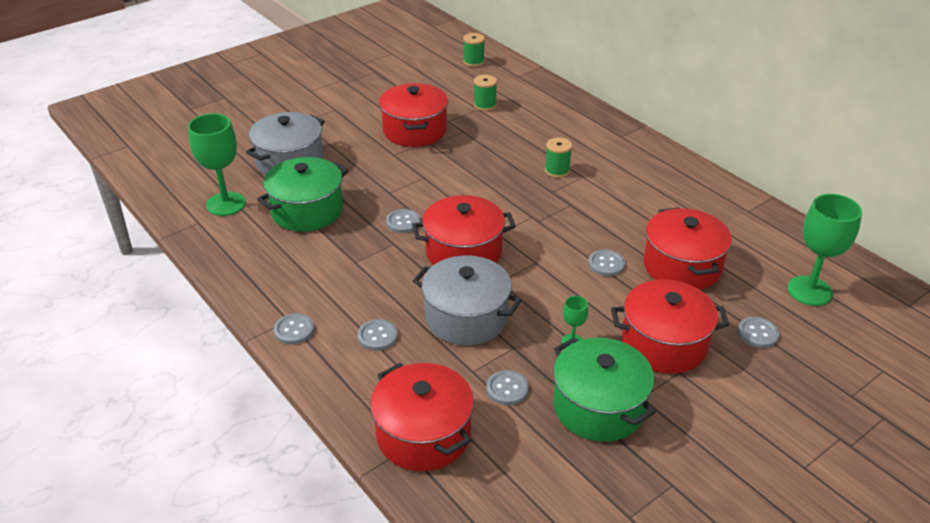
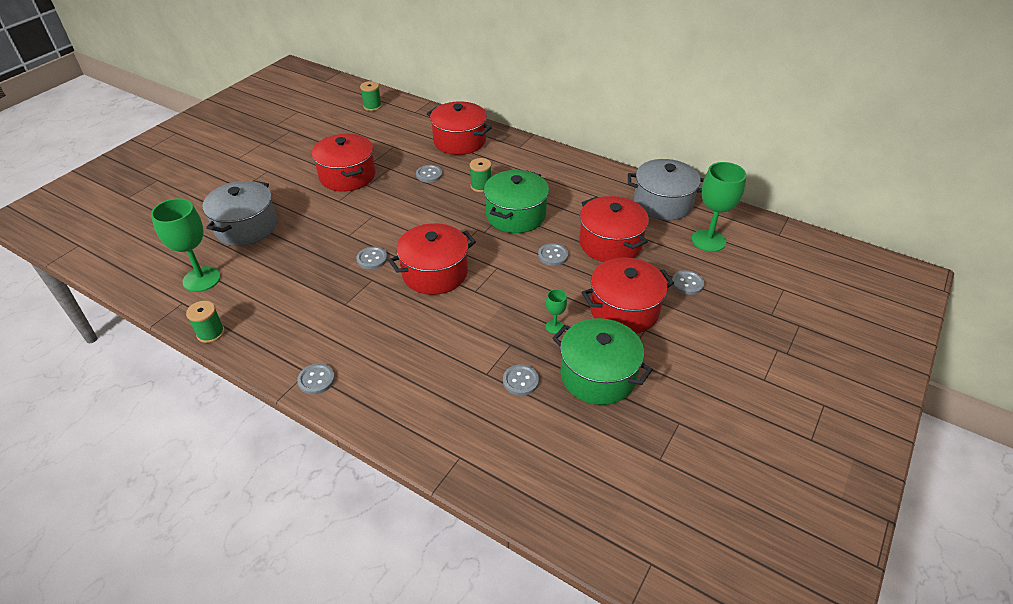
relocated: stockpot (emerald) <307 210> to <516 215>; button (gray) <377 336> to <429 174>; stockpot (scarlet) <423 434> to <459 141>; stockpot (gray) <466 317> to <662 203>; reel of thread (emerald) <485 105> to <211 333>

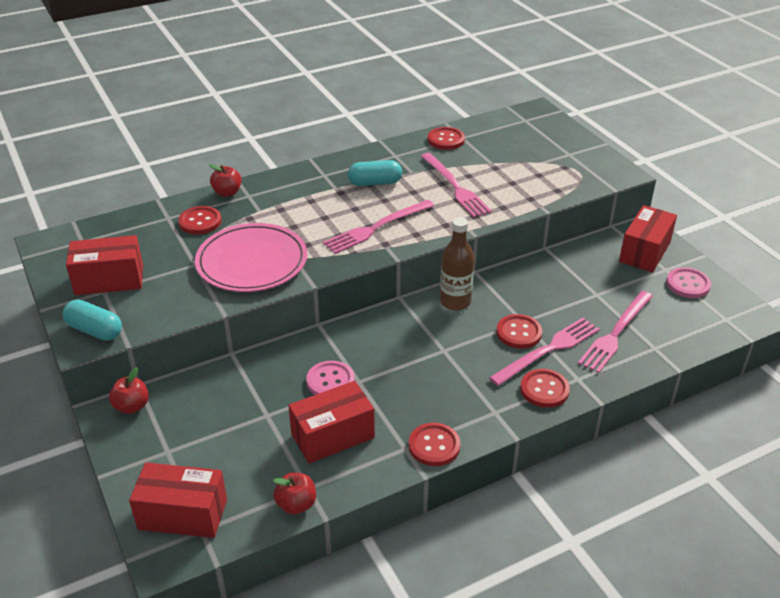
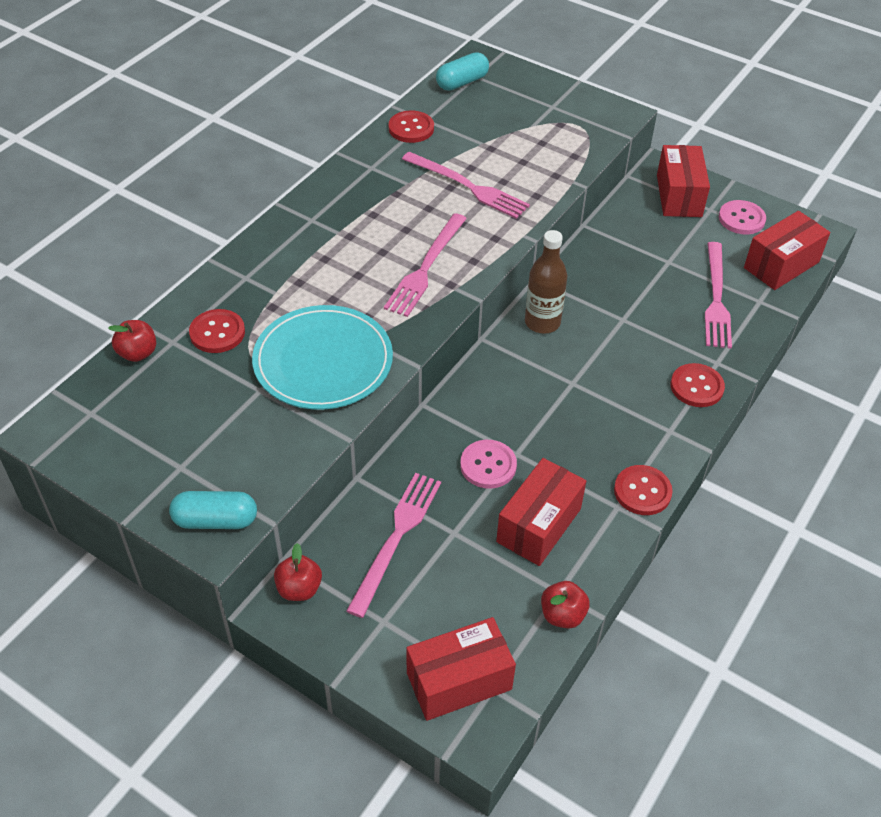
missing: button (scarlet) <519 333>
relocated: package (scarlet) <109 280> to <781 265>; apple (scarlet) <227 193> to <138 353>; pill shape (aqua) <375 183> to <462 82>; dinner fork (pink) <548 350> to <396 538>
colour: plate (pink) <252 261> to plate (aqua) <323 361>

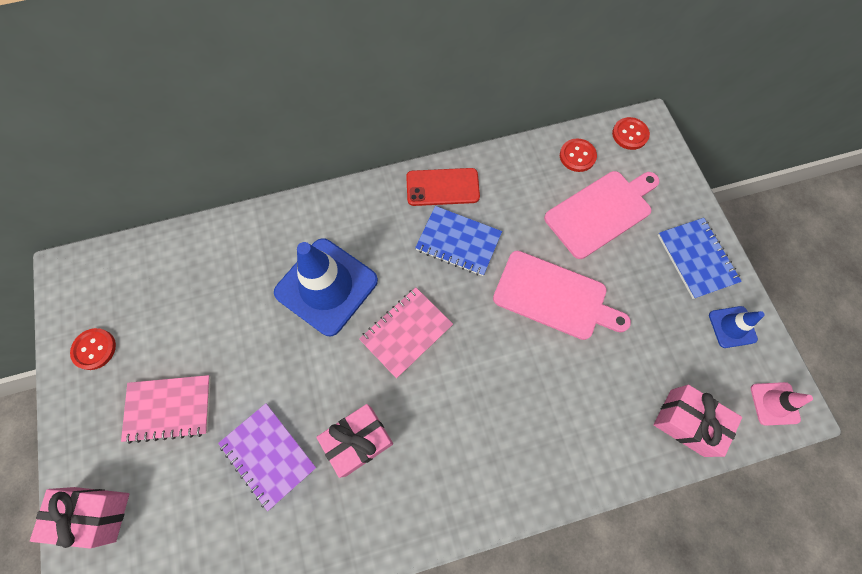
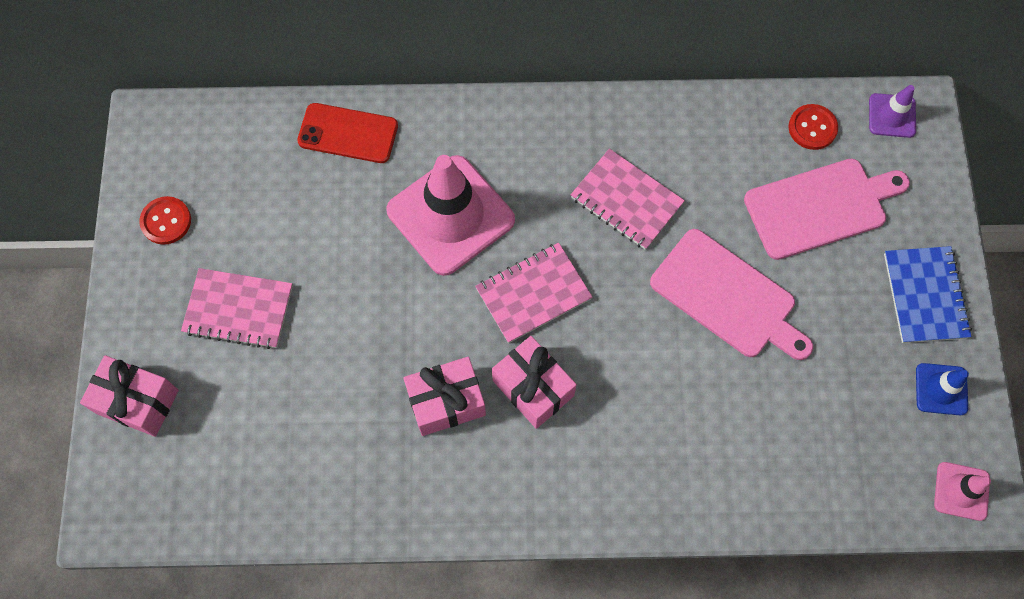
missing: exercise book (violet) <268 455>
relocated: smartphone (scarlet) <442 187> to <348 133>; present (pink) <686 422> to <533 388>
exchanged: button (scarlet) <630 134> to safety cone (violet) <892 116>
colour: safety cone (royal blue) <326 286> to safety cone (pink) <450 215>; exercise book (royal blue) <458 242> to exercise book (pink) <626 201>

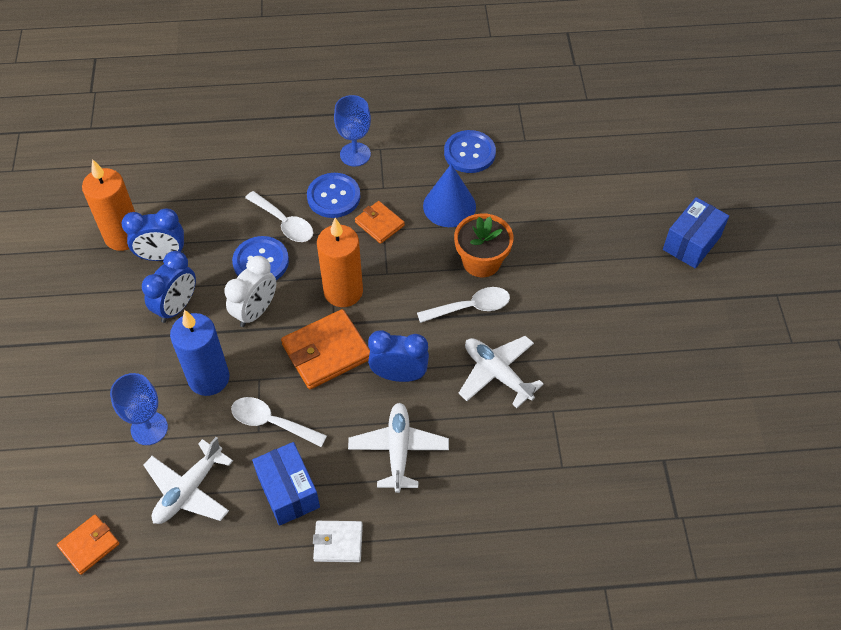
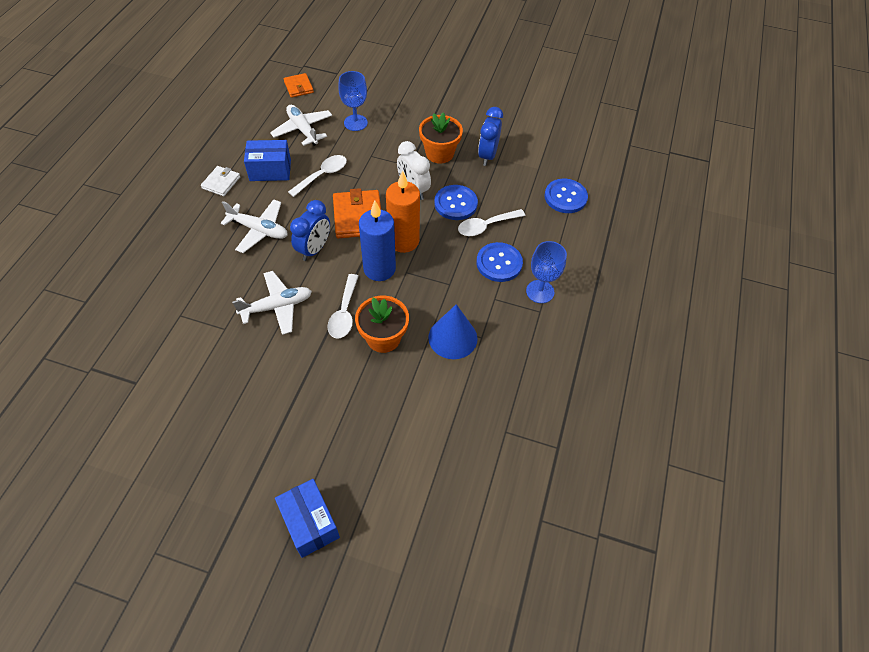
missing: candle (orange-coloured) <123 236>; card wallet (orange-coloured) <379 224>
relocated: candle (royal blue) <209 378> to <379 269>; button (royal blue) <469 153> to <565 197>
exchanged: alarm clock (royal blue) <177 307> to potted plant (orange-coloured) <439 153>

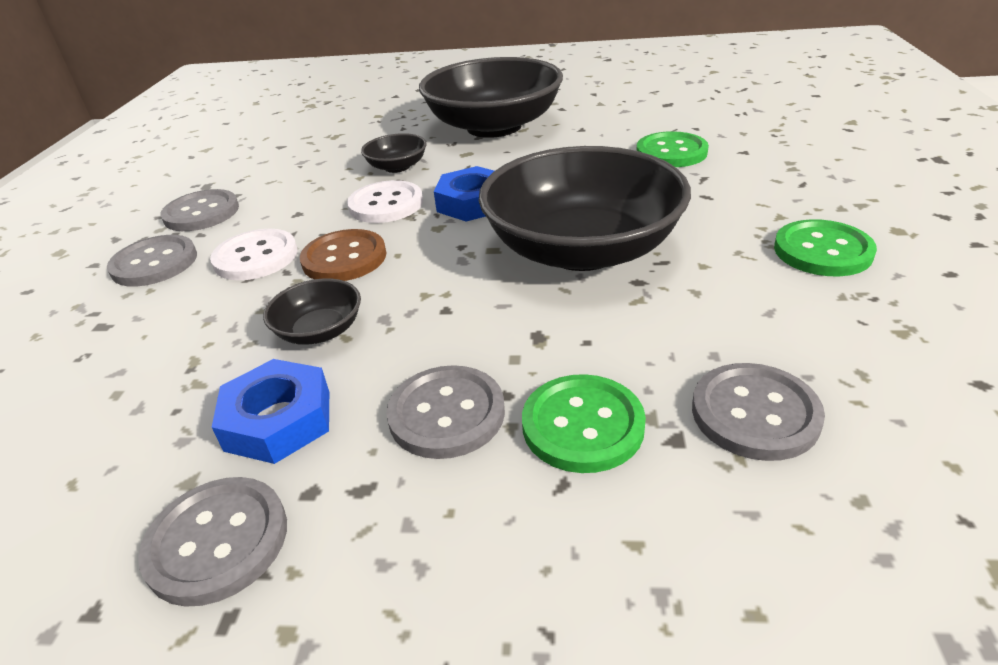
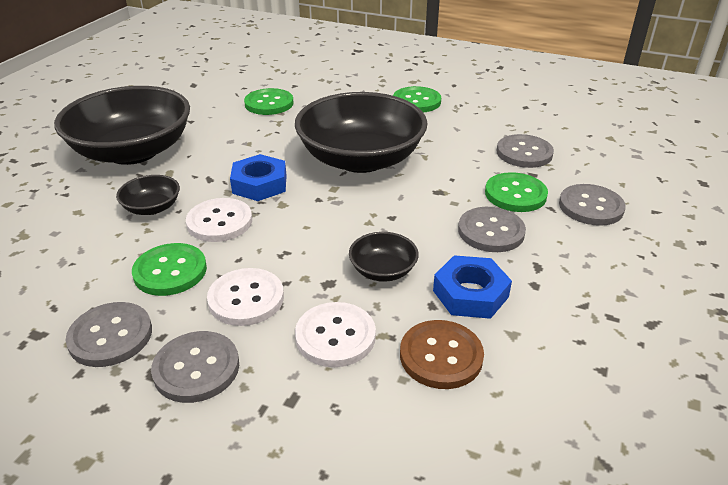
appeared: button (emerald) <170 271>; button (snow-white) <335 336>
relocated: button (gray) <217 541> to <591 207>; button (russet) <344 258> to <441 356>

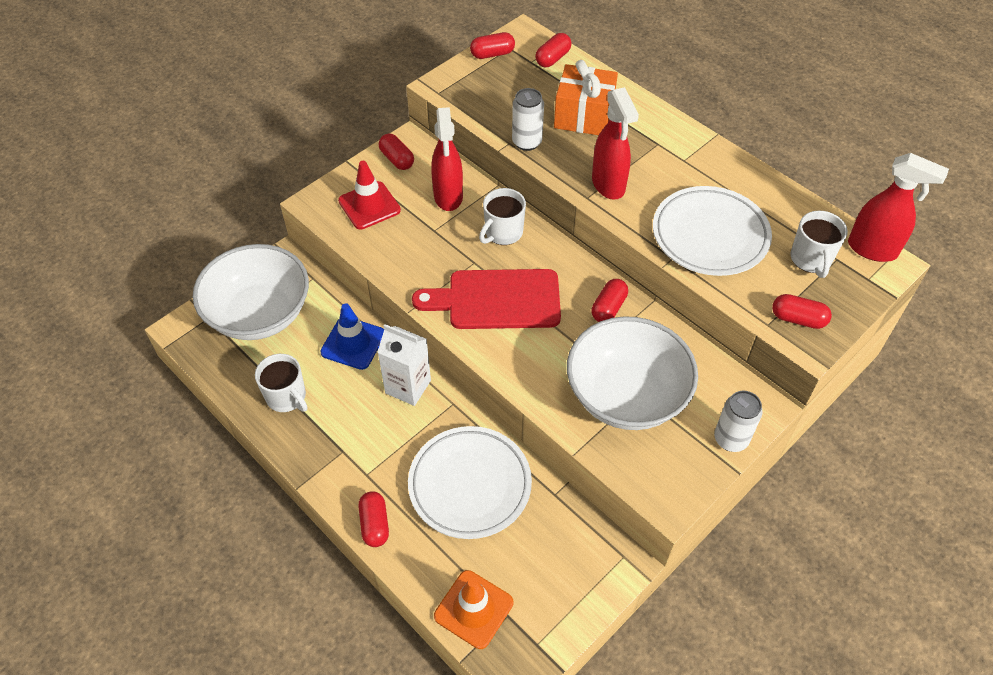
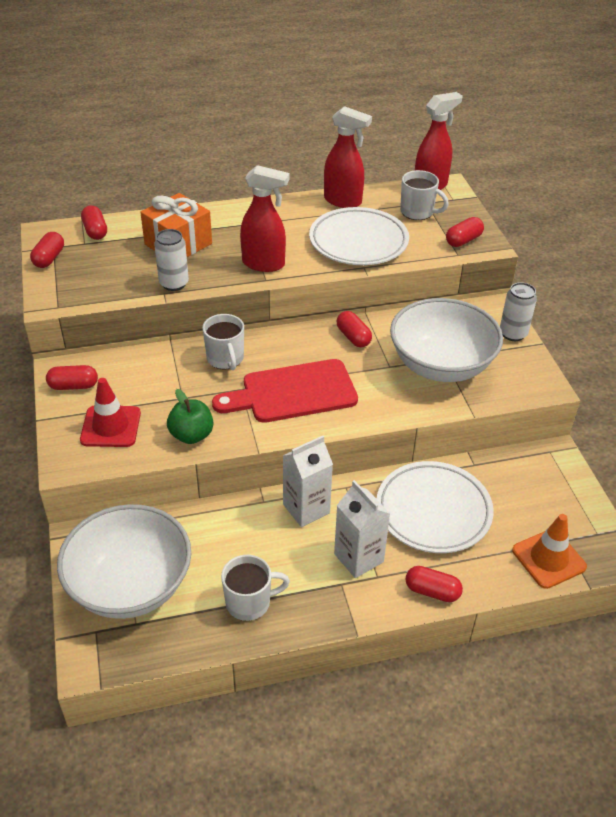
missing: safety cone (royal blue) <353 343>
appeared: apple (emerald) <191 435>; juice carton (snow-white) <358 558>
relocated: spray bottle (scarlet) <448 197> to <343 201>
spun: cutting board (scarlet) <497 300> = <293 392> 45 degrees clockwise

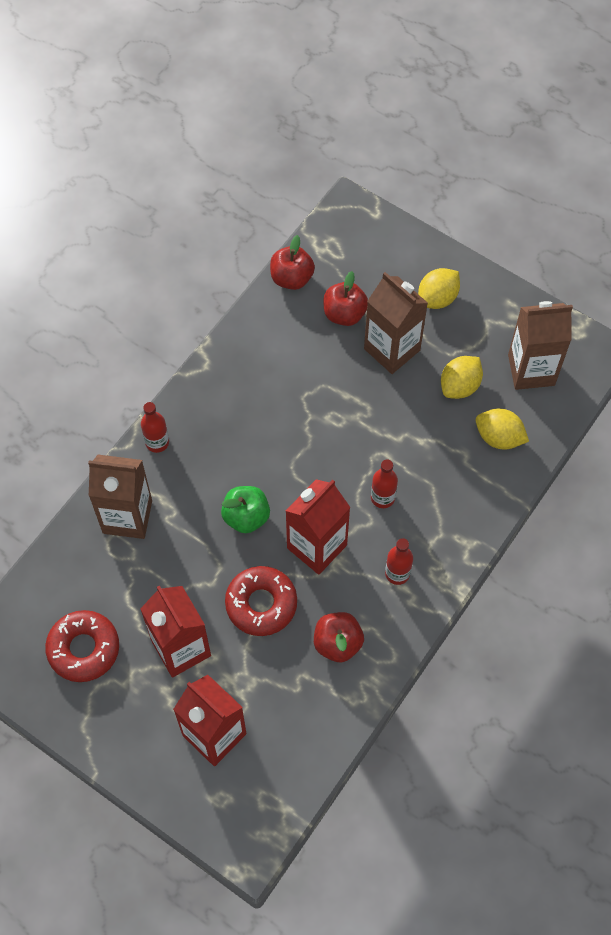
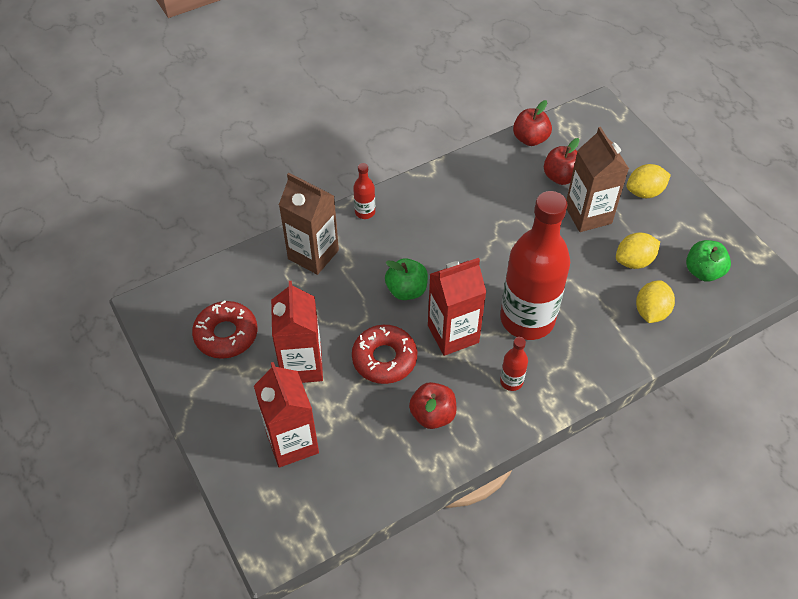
exchanged: juice carton (russet) <531 370> to apple (emerald) <703 271>
spun: citrus fruit (bright yellow) <499 437> = <651 311> 60 degrees clockwise
size: drink bottle (scarlet) <382 498> = <527 319> x2.47

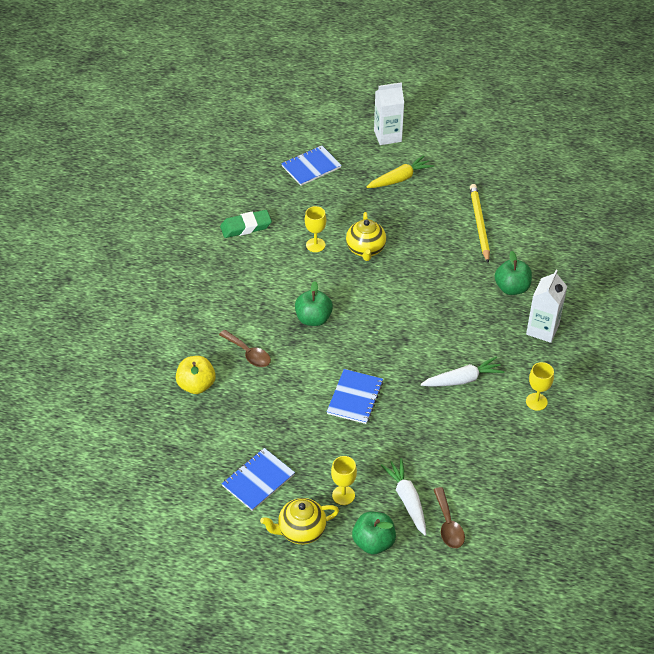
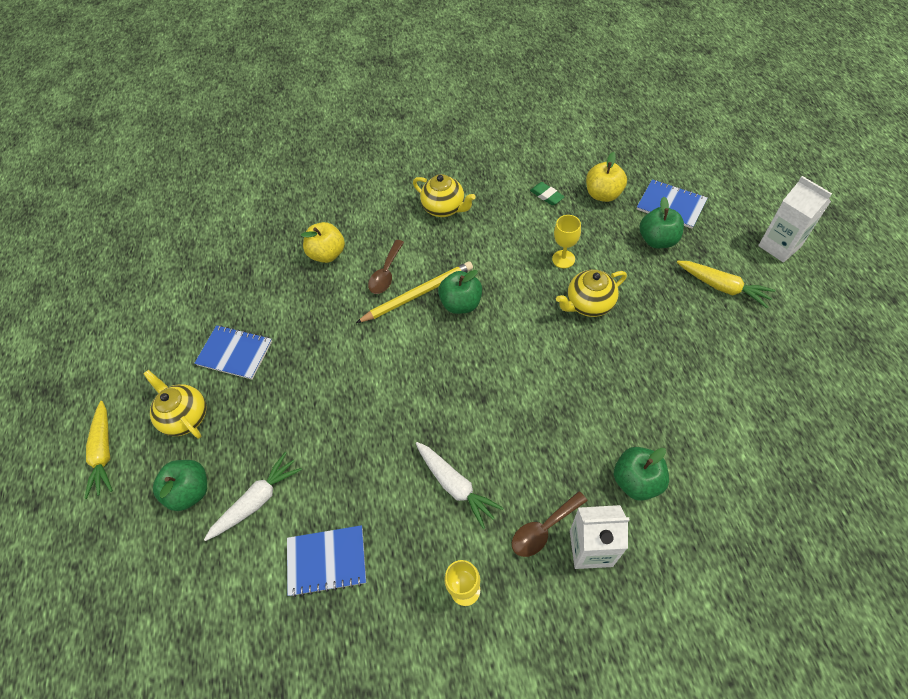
missing: chalice (bright yellow) <343 495>
appeared: carrot (bright yellow) <104 453>; china teapot (bright yellow) <444 208>; apple (bright yellow) <603 194>; apple (emerald) <657 240>
relocated: exercise book (royal blue) <355 397> to <327 561>; teaspoon (russet) <448 525> to <543 529>; wooden pencil (bright yellow) <479 224> to <418 294>
size: gum eraser (emerald) <246 227> = <546 196> x0.64

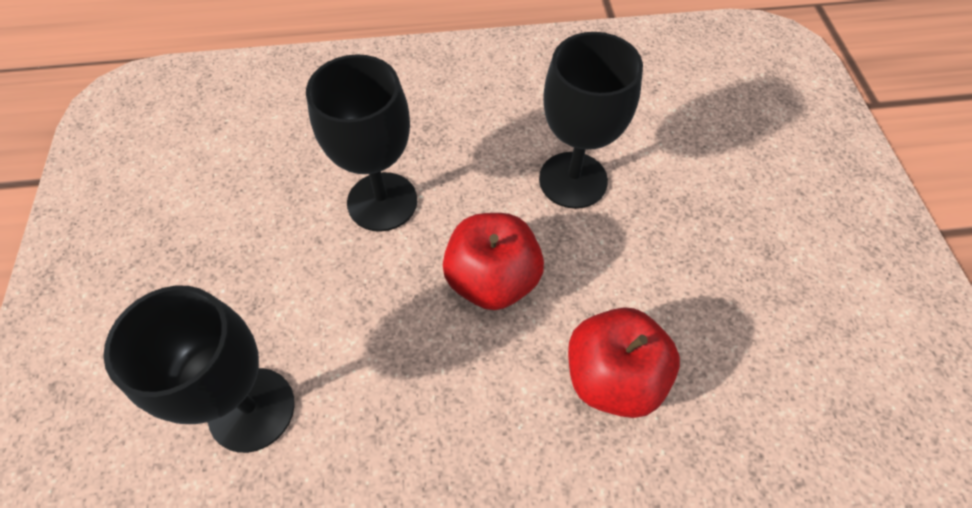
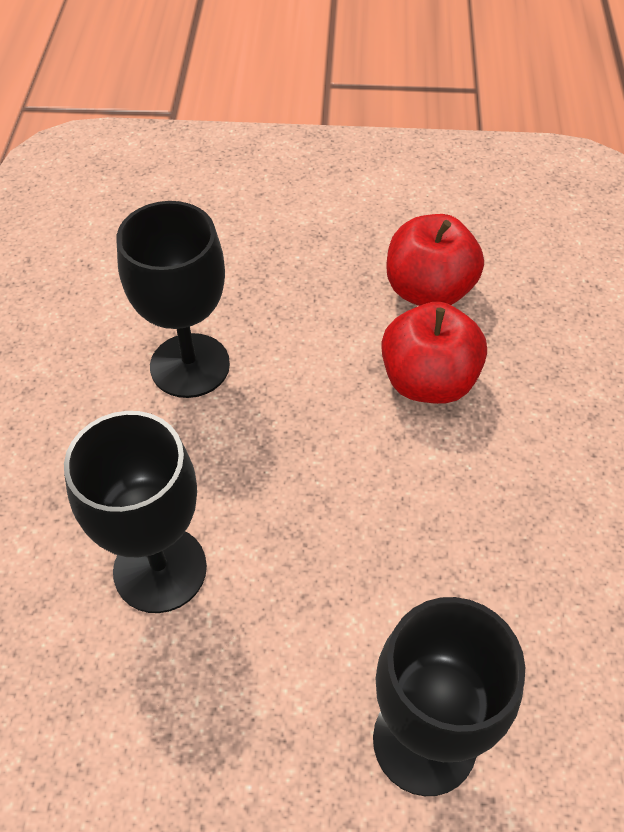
relocated: apple (scarlet) <492 280> to <428 291>

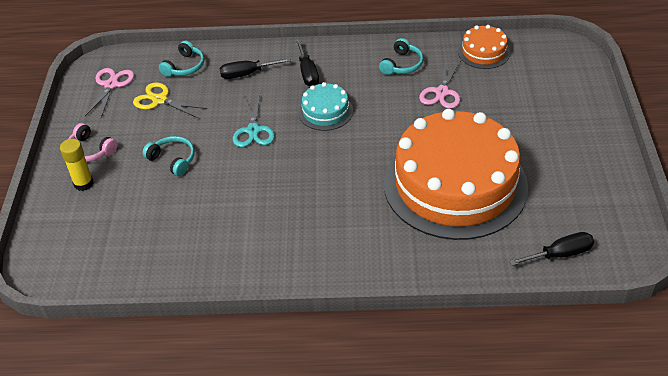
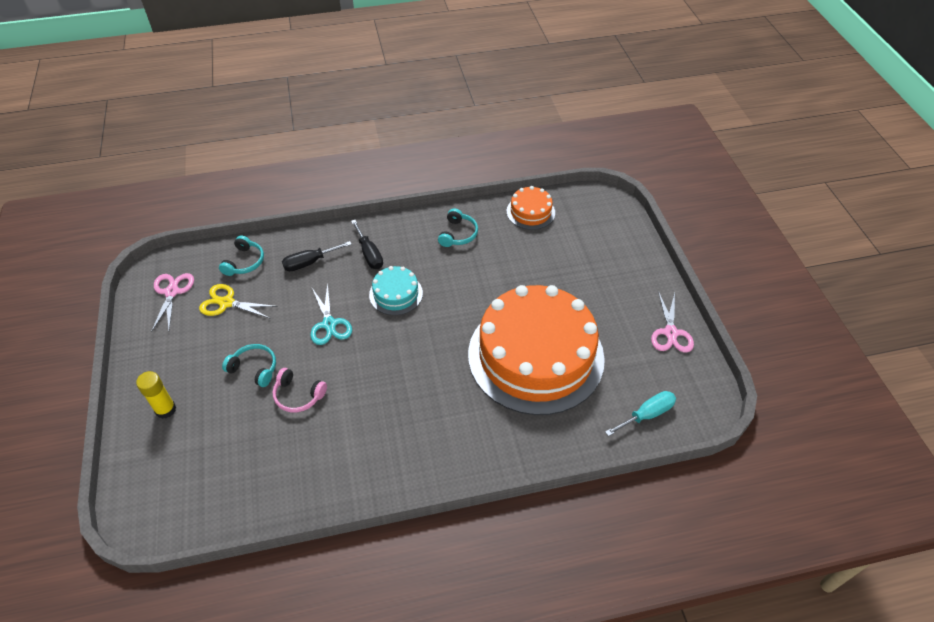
relocated: headphones (pink) <90 150> to <298 395>; pair of scissors (pink) <442 92> to <671 333>
colour: hand screwdriver (jet-black) <560 254> to hand screwdriver (aqua) <647 414>

